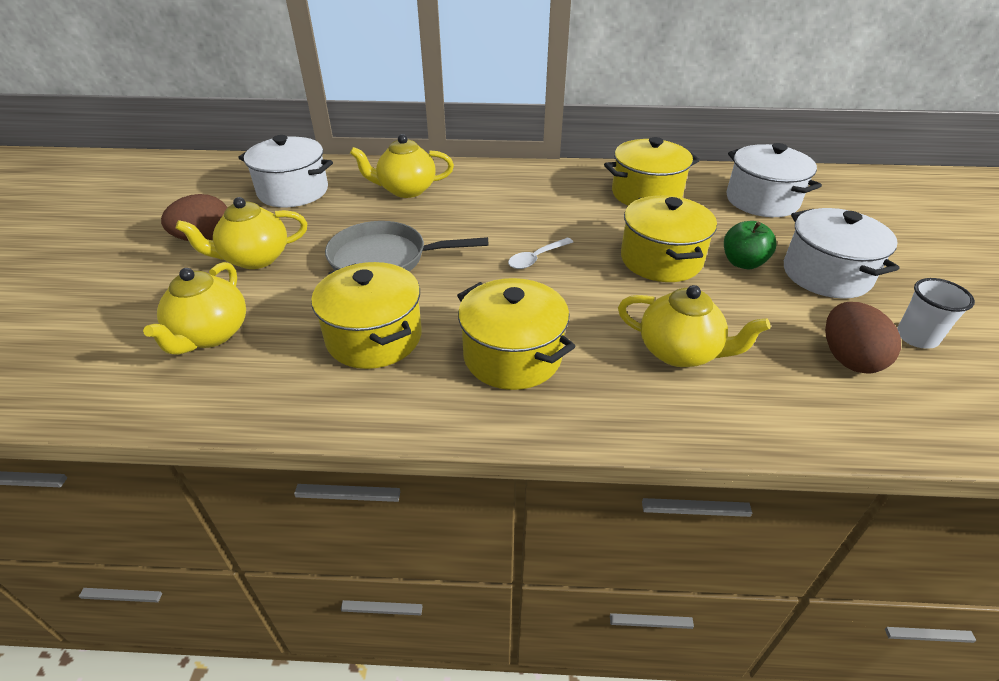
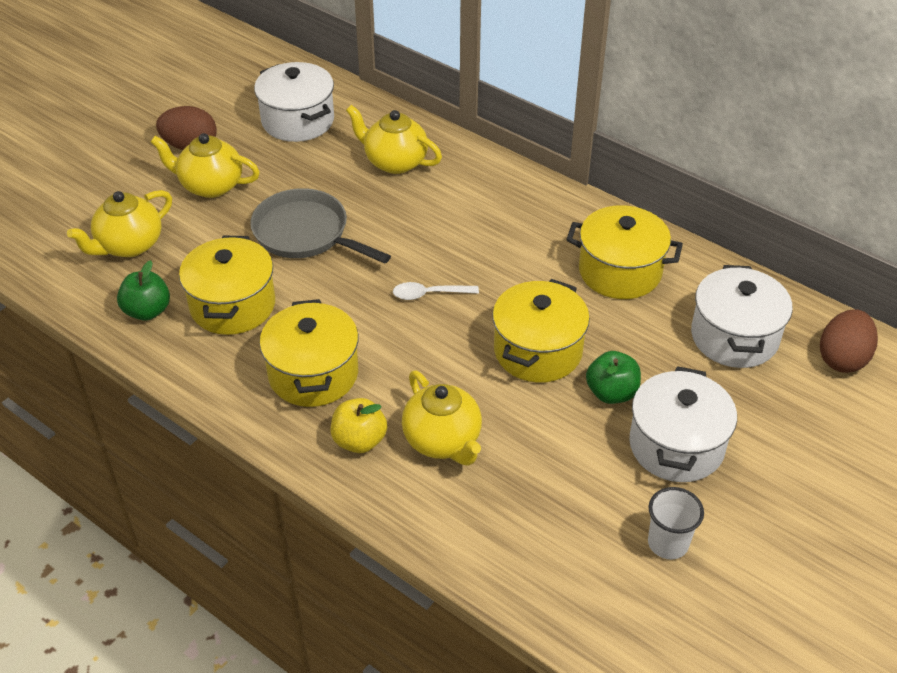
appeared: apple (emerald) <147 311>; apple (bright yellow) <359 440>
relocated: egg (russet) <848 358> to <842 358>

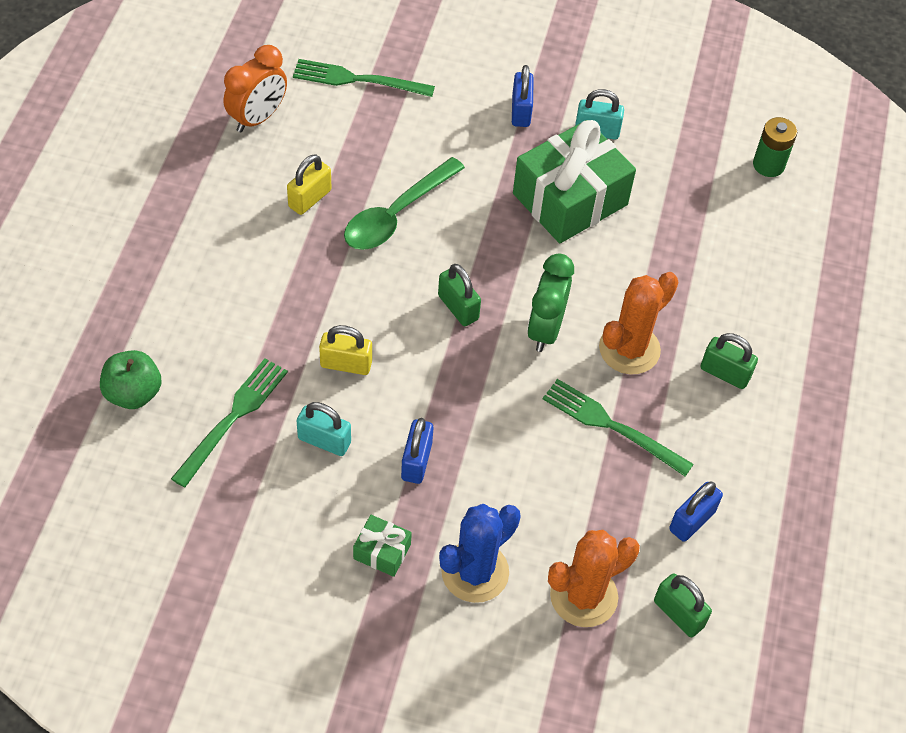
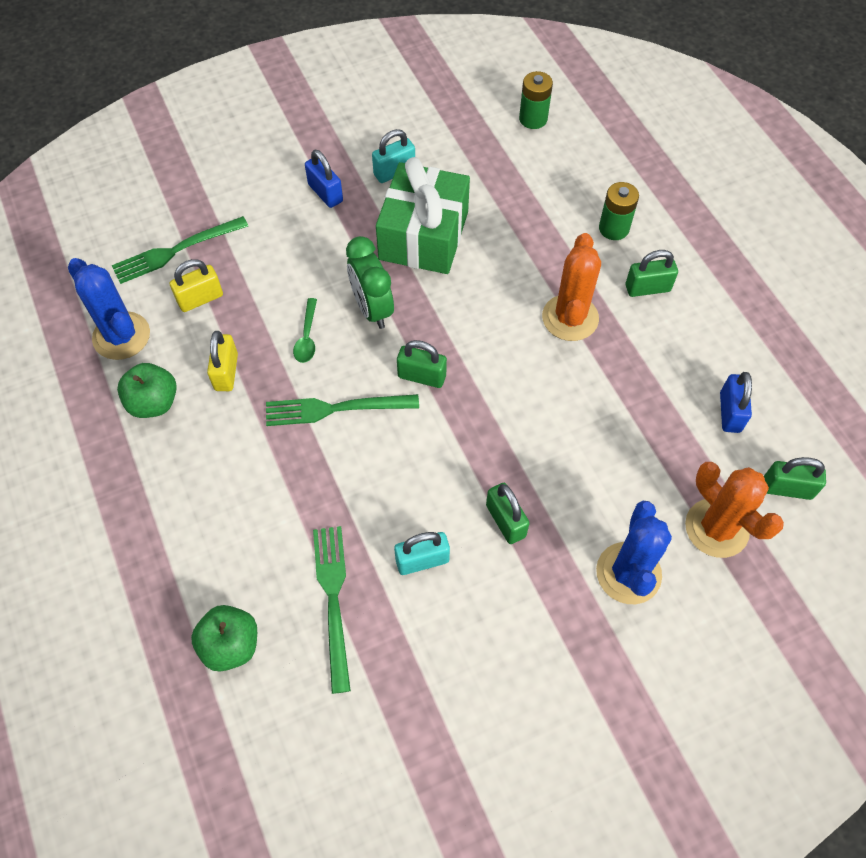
missing: present (emerald) <382 552>
appeared: apple (emerald) <154 403>; battery (emerald) <613 228>
relocated: lock (bright yellow) <346 364> to <200 299>; alarm clock (emerald) <545 329> to <372 309>; dinner fork (emerald) <611 426> to <335 409>
exchanged: alarm clock (orange-coloured) <258 118> to saguaro cactus (royal blue) <121 336>
colour: lock (royal blue) <416 461> to lock (emerald) <505 521>
spun: saguaro cactus (orange-coloured) <583 596> = <716 528> 60 degrees counterclockwise
size: teaspoon (emerald) <396 215> = <307 337> x0.51

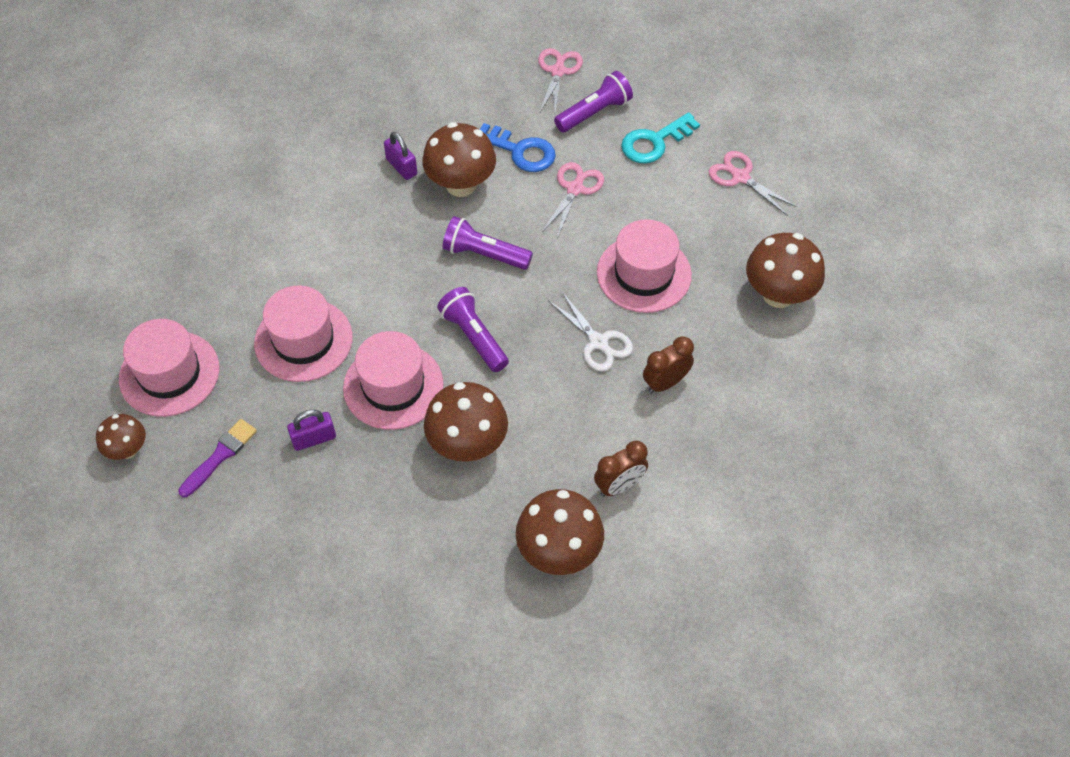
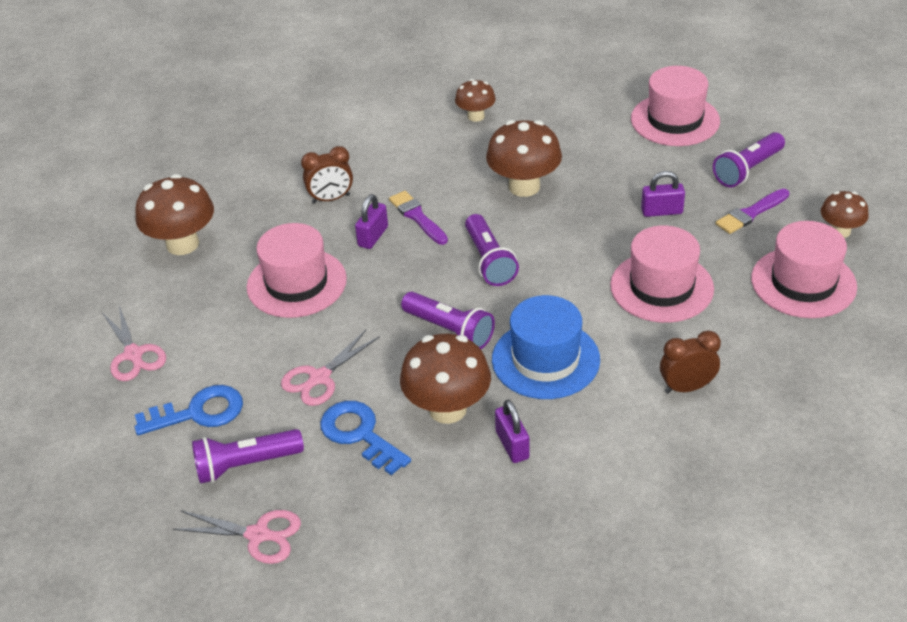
appeared: brush (violet) <417 217>; tall hat (royal blue) <545 359>; pocket torch (violet) <747 170>
relocated: tall hat (pink) <393 386> to <675 120>; alarm clock (russet) <619 485> to <687 387>
exchanged: pair of scissors (snow-white) <598 342> to lock (violet) <373 236>
colour: key (aqua) <654 142> to key (royal blue) <198 412>
spun: pair of scissors (pink) <558 71> = <259 535> 105 degrees counterclockwise
size: toadstool (russet) <559 551> = <476 116> x0.58

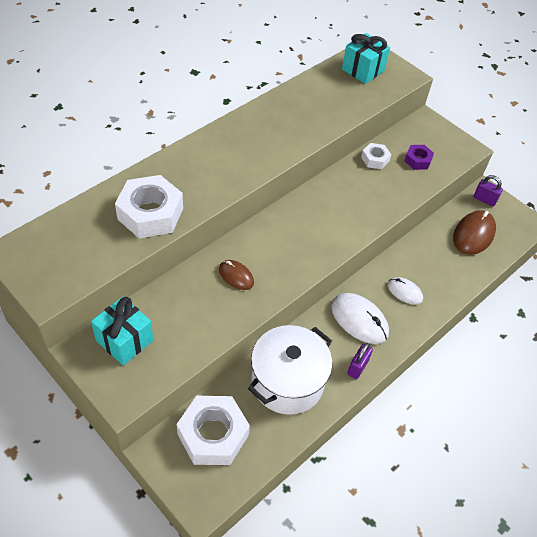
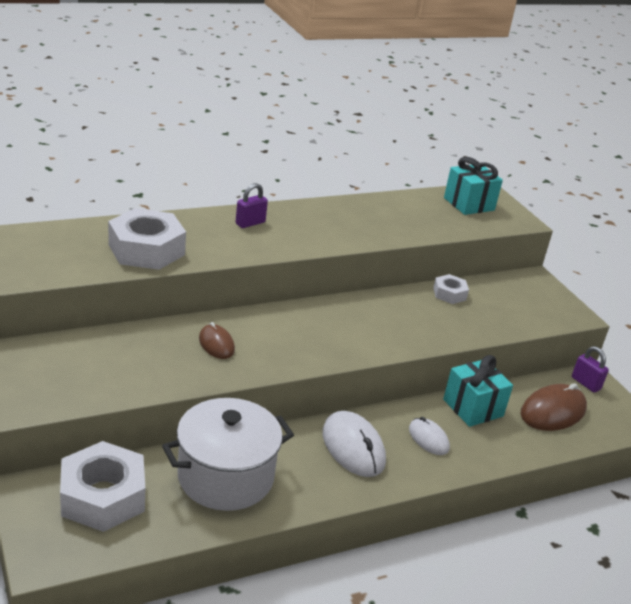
missing: hexagon nut (violet) <417 160>
relocated: present (aqua) <124 340> to <473 408>; lock (violet) <357 367> to <250 223>

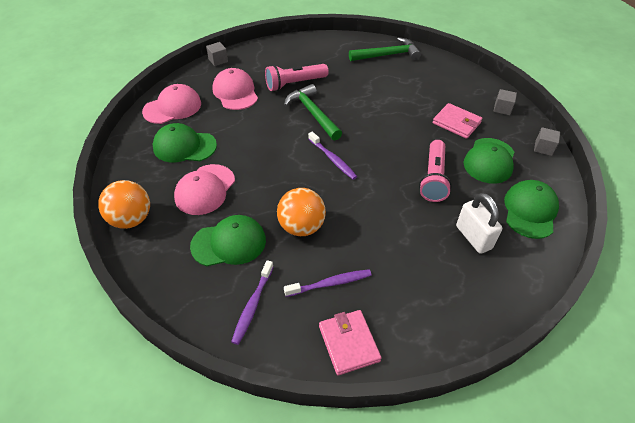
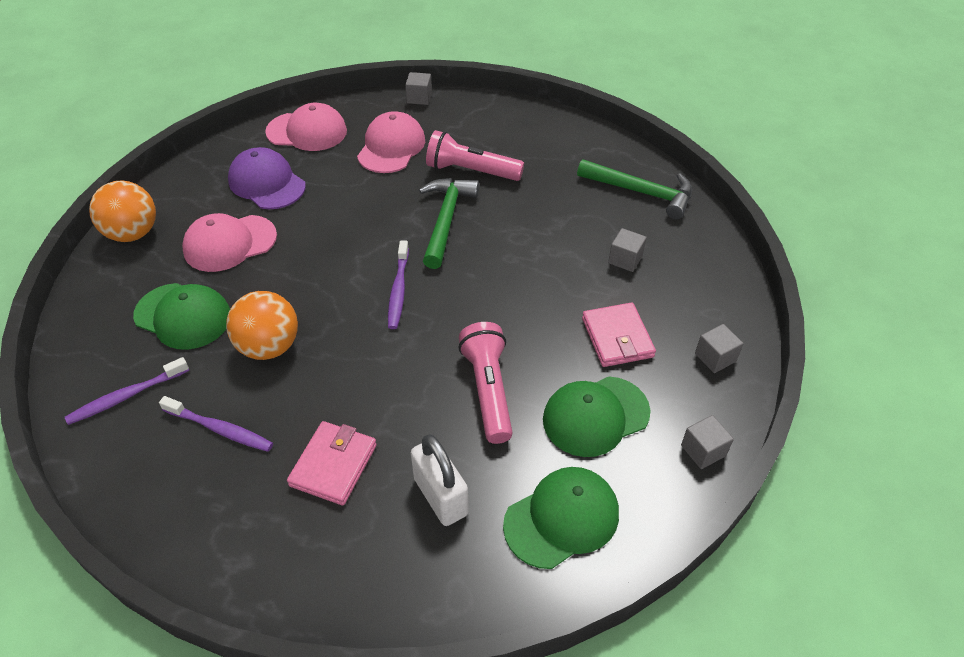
appeared: solid cube (gray) <625 259>
relocated: card wallet (pink) <349 343> to <333 465>
colour: cap (emerald) <184 146> to cap (violet) <267 183>
spun: pocket torch (pink) <433 178> = <488 390> 120 degrees clockwise; lock (snow-white) <473 237> = <440 496> 45 degrees counterclockwise

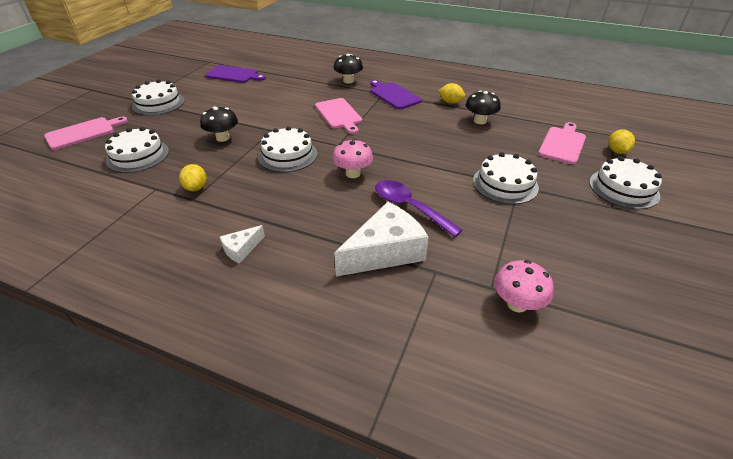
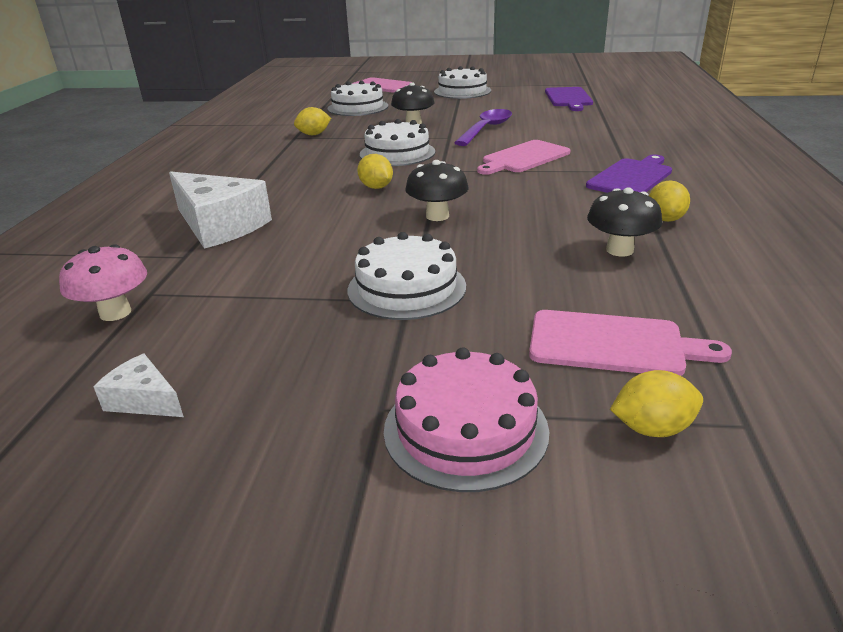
relocated: piece of cheese (snow-white) <241 249> to <144 400>; toadstool (jet-black) <348 81> to <437 216>; teaspoon (violet) <409 207> to <486 129>
exchanged: toadstool (pink) <353 173> to citrus fruit (bright yellow) <376 187>
colour: cake (snow-white) <623 188> to cake (pink) <465 429>

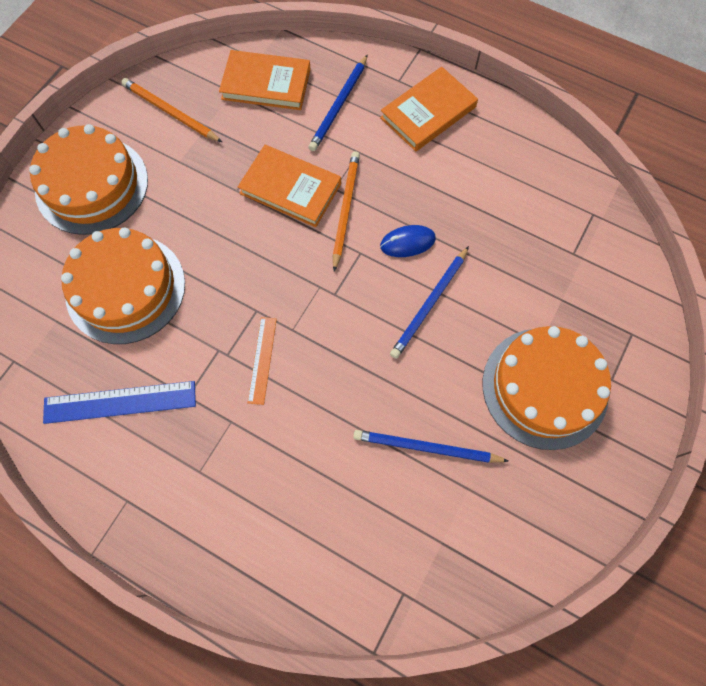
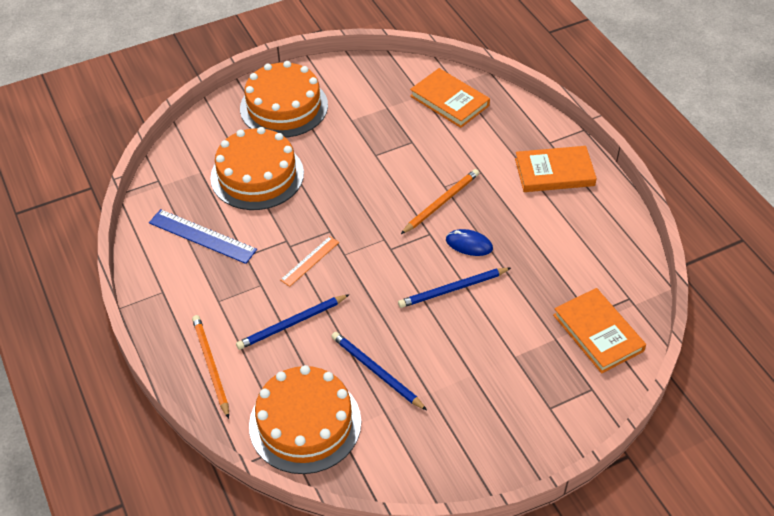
relocated: wooden pencil (orange-coloured) <170 112> to <211 366>; book (orange-coloured) <290 188> to <598 333>; wooden pencil (royal blue) <339 105> to <291 324>; cake (orange-coloured) <544 387> to <305 423>

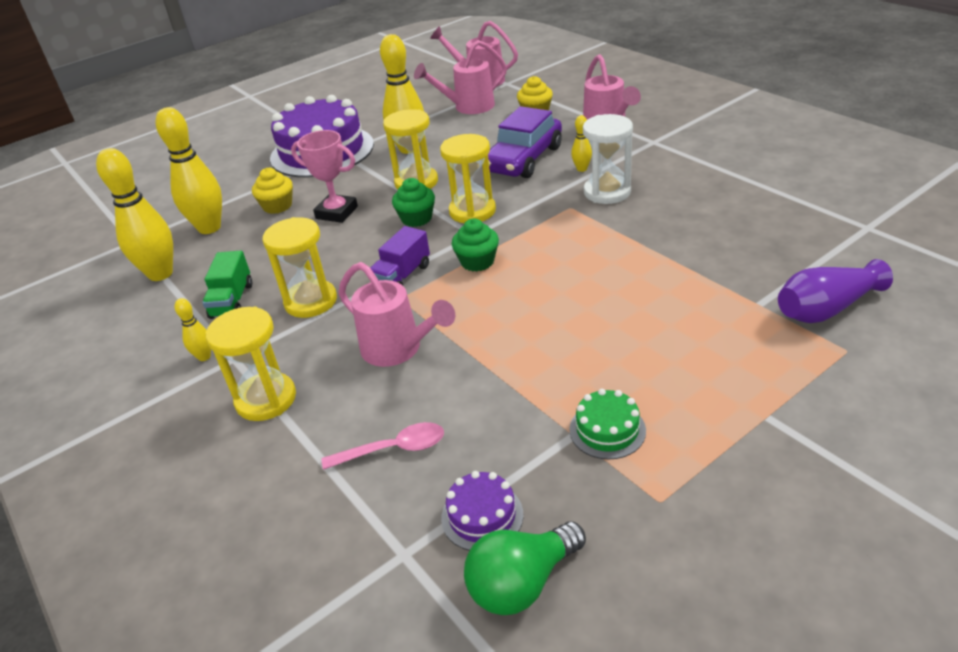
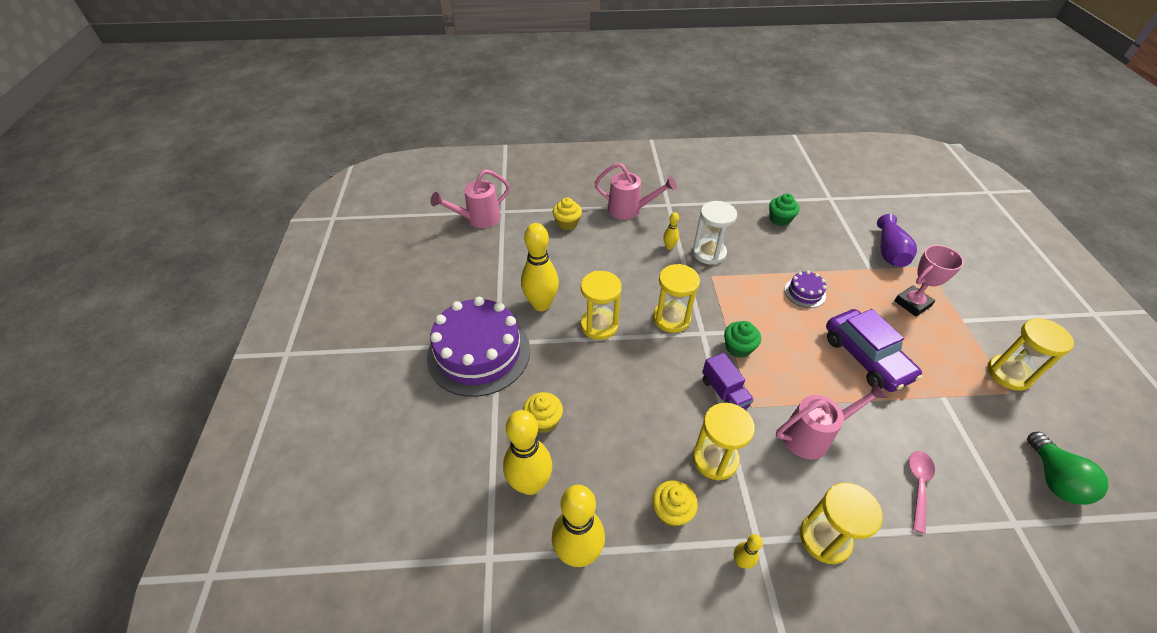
missing: watering pot (pink) <468 107>; cake (emerald) <607 430>
appeared: hourglass (bright yellow) <1008 374>
relocated: prize cup (pink) <336 212> to <912 303>; fairy cake (emerald) <416 218> to <780 219>; cake (violet) <482 516> to <805 292>; car (violet) <524 159> to <866 357>
exchanged: toy truck (emerald) <232 301> to fairy cake (bright yellow) <671 511>

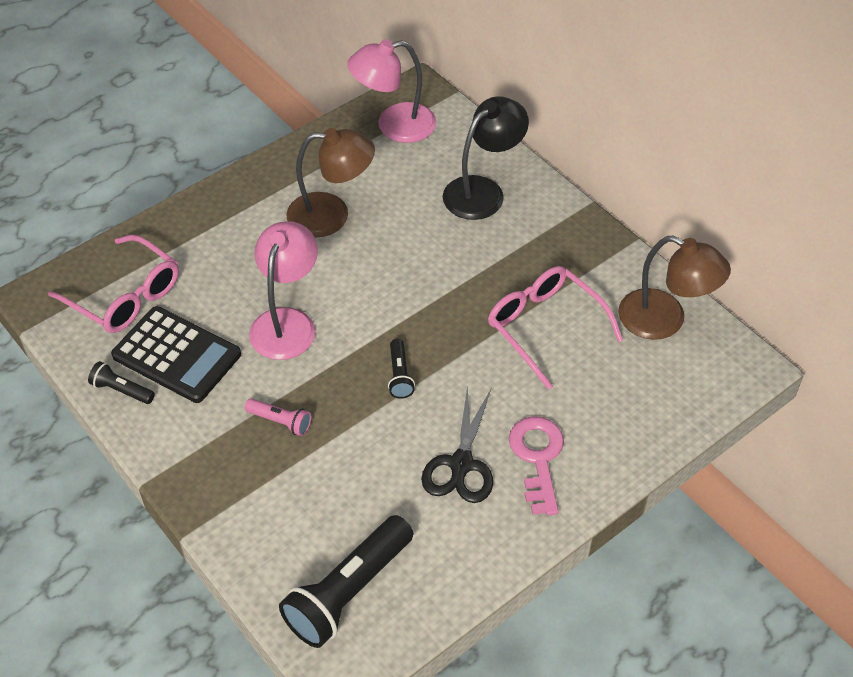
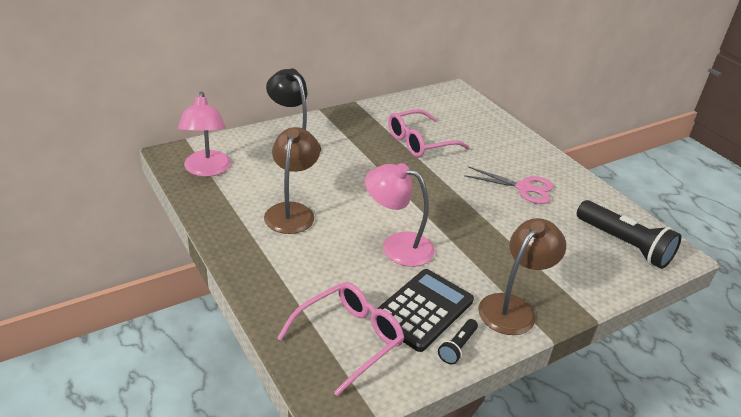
missing: pocket torch (pink) <280 421>; pocket torch (jet-black) <399 375>; key (pink) <538 458>
relocated: lamp (russet) <664 320> to <513 307>
colour: pair of scissors (jet-black) <461 464> to pair of scissors (pink) <524 188>

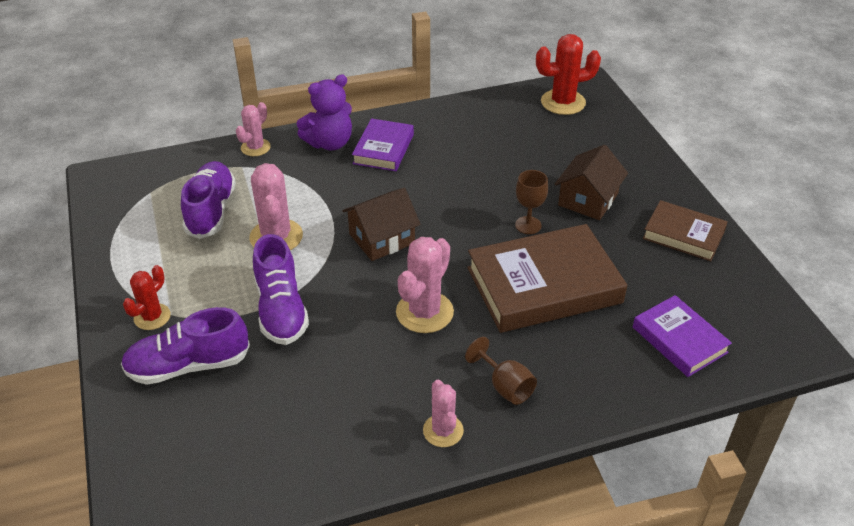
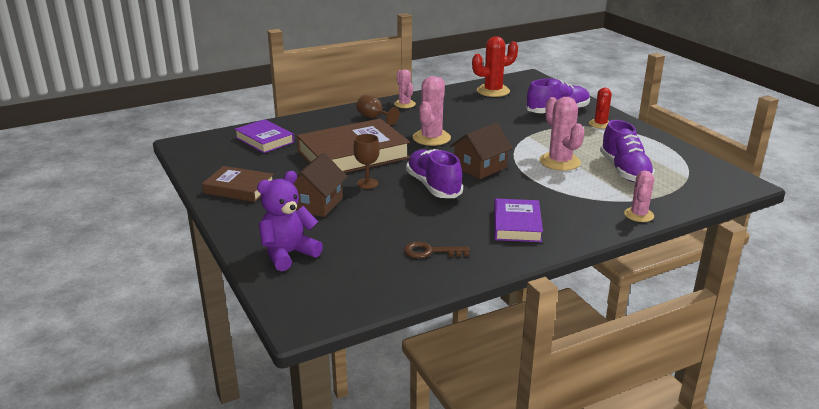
appeared: key (russet) <430 252>
relocated: lace-up shoe (violet) <281 309> to <433 186>; teddy bear (violet) <329 143> to <288 254>; saguaro cactus (scarlet) <563 102> to <493 91>

